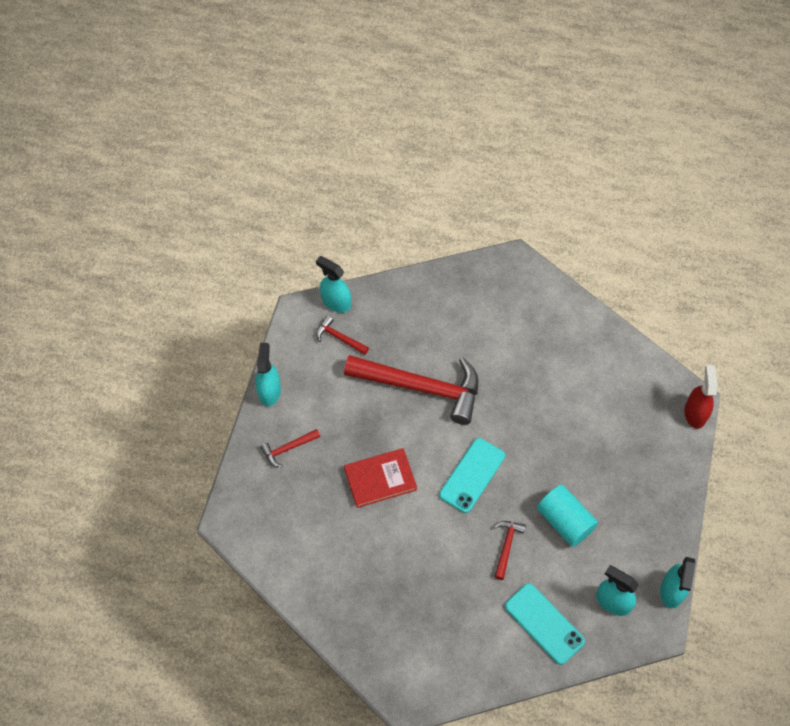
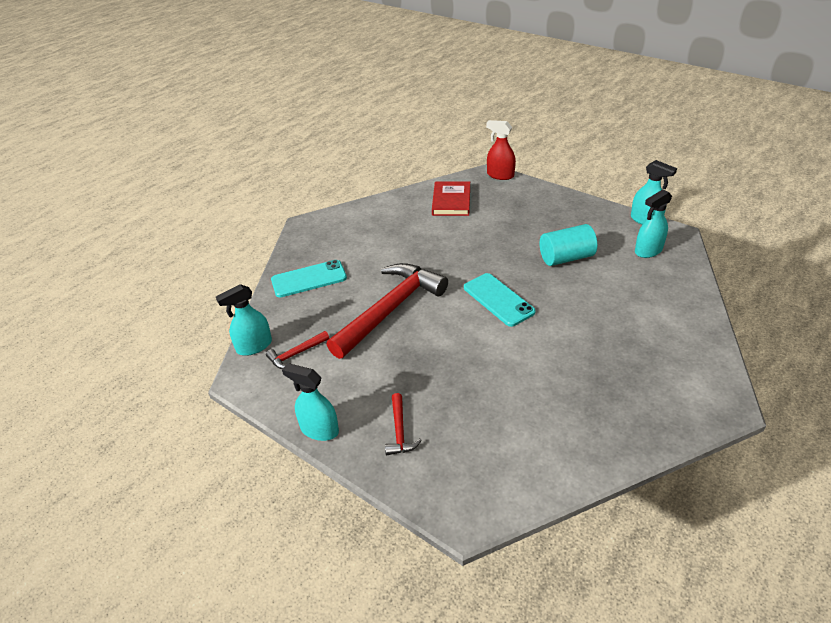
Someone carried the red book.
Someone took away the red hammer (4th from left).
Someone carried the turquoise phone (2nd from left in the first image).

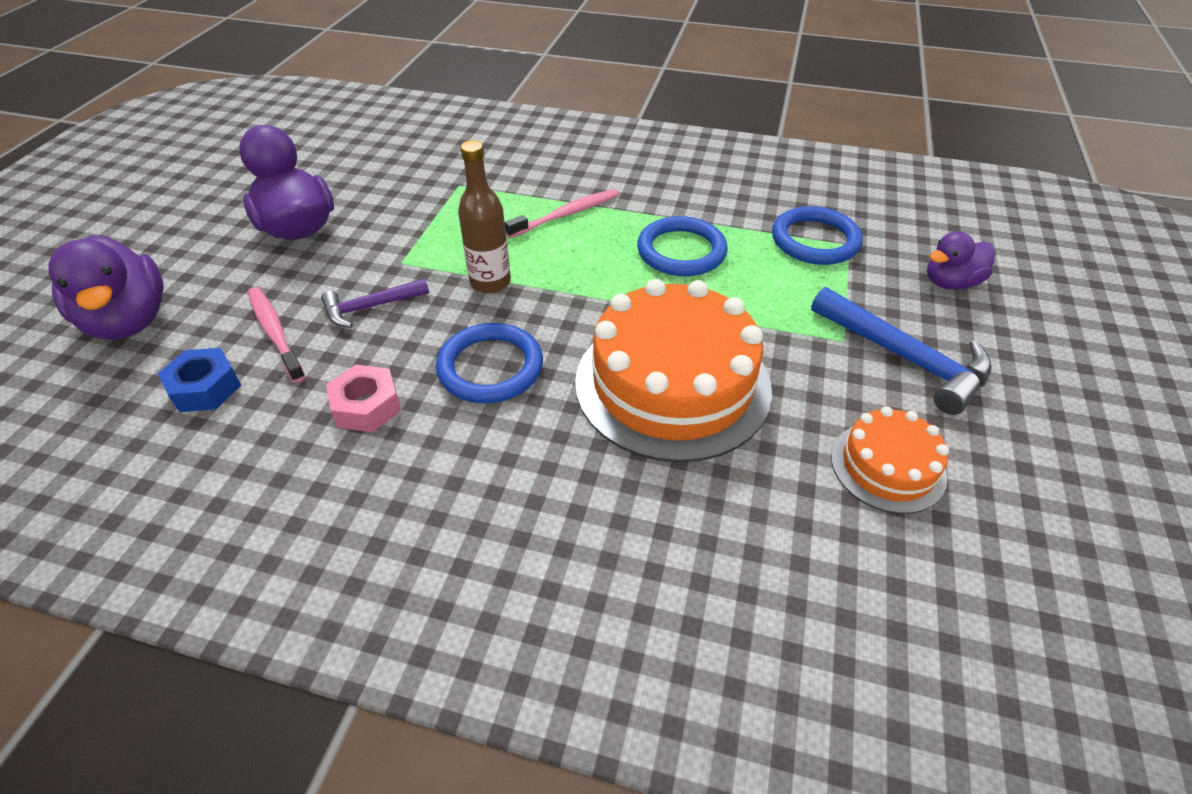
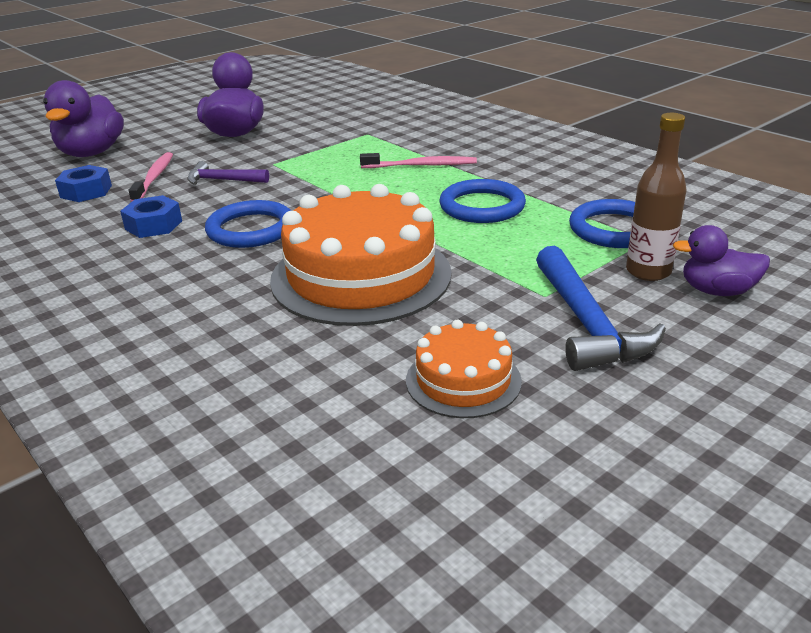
Someone repainted the pink nut, which became the blue nut (2nd from left).
Someone carried the brown bottle.

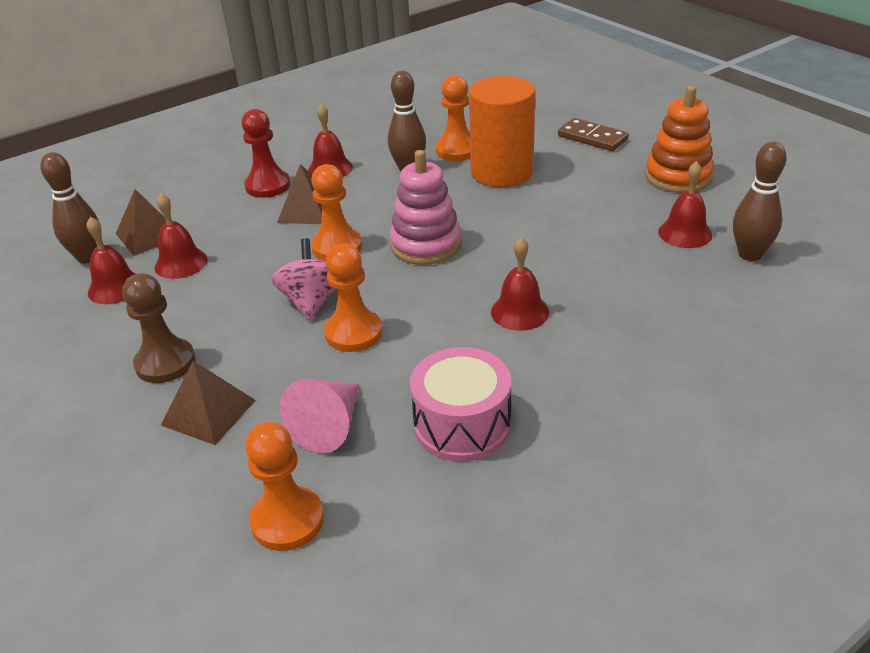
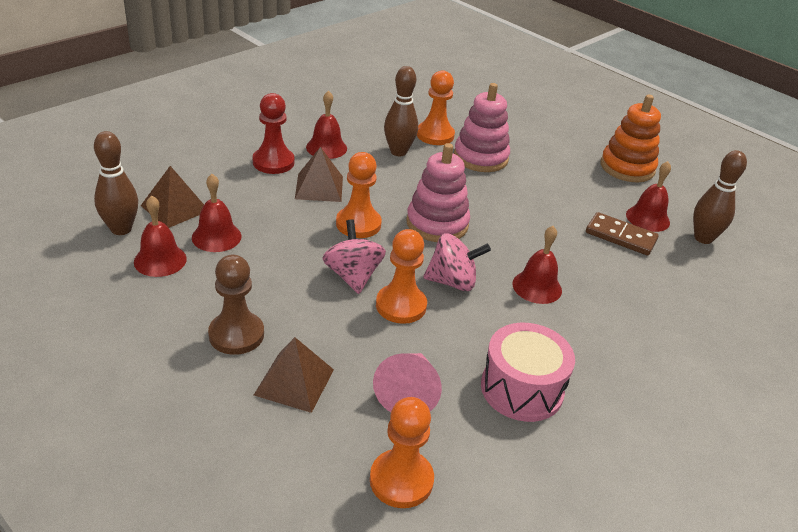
Someone swapped the orange cylinder for the pink stacking toy (2nd from left).
Someone carried the brown domino.
Someone put down the pink spinning top (2nd from left).

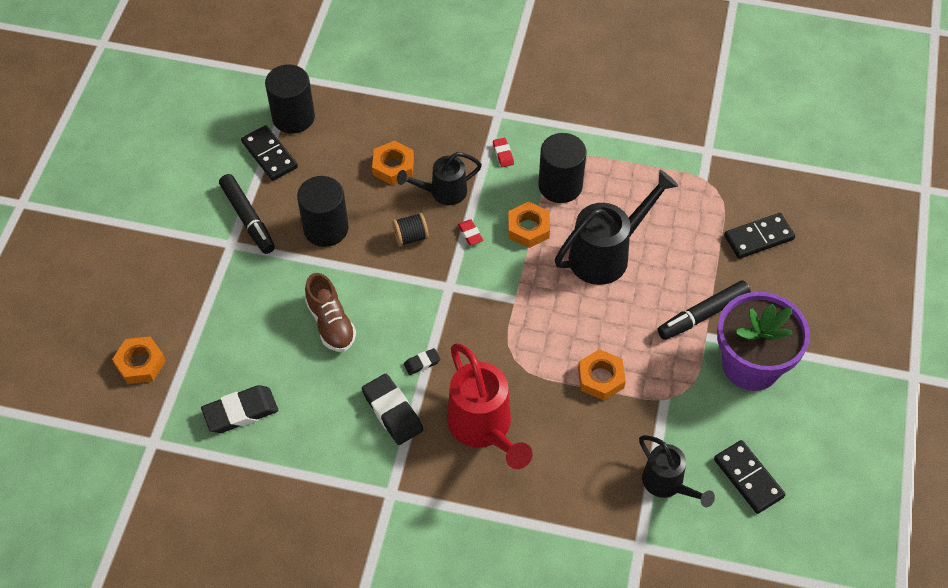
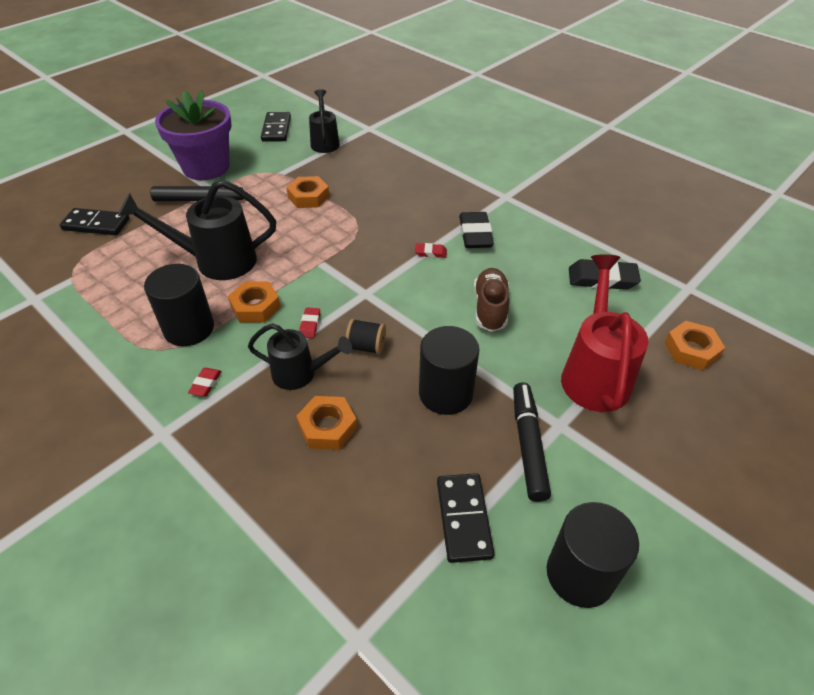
Someone carried the black cylinder (1st from left in the first image).
Someone repainted the black eraser (3rd from left), which became the red eraser (3rd from left).
Someone carried the red watering can.

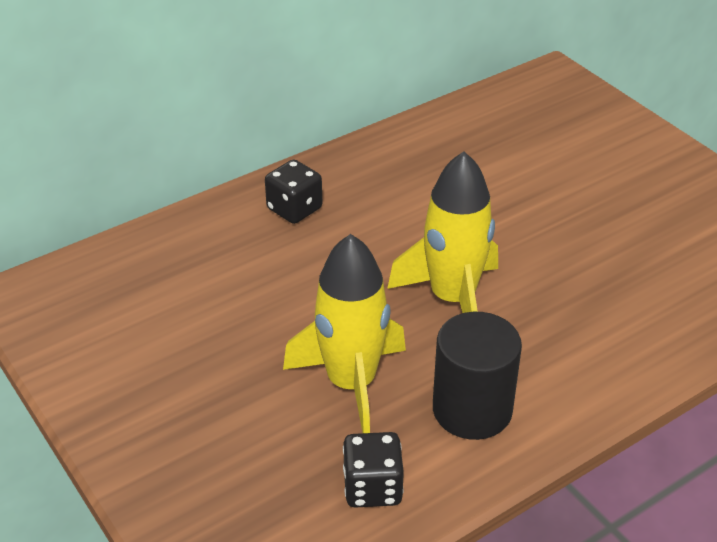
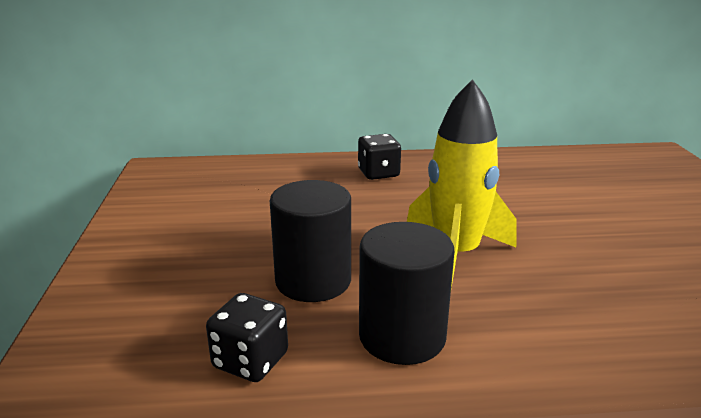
Someone swapped the yellow rocket (1st from left) for the black cylinder (1st from left).

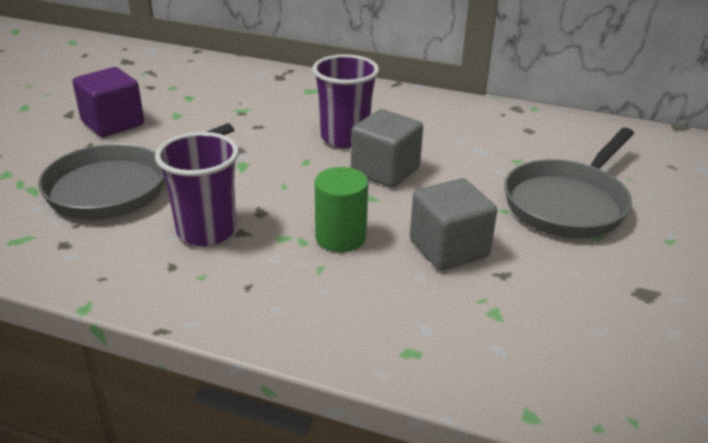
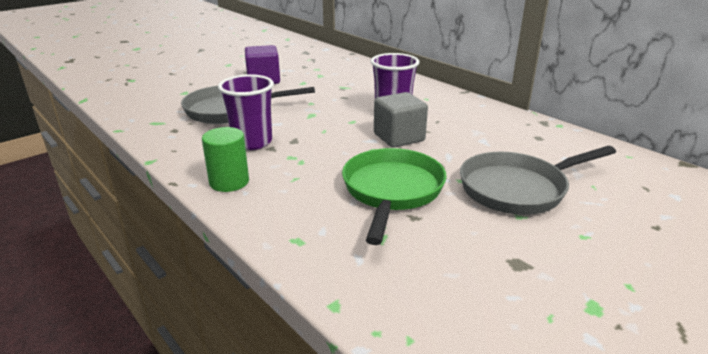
Someone carried the green cylinder.
Someone swapped the grey cube (2nd from left) for the green pan.

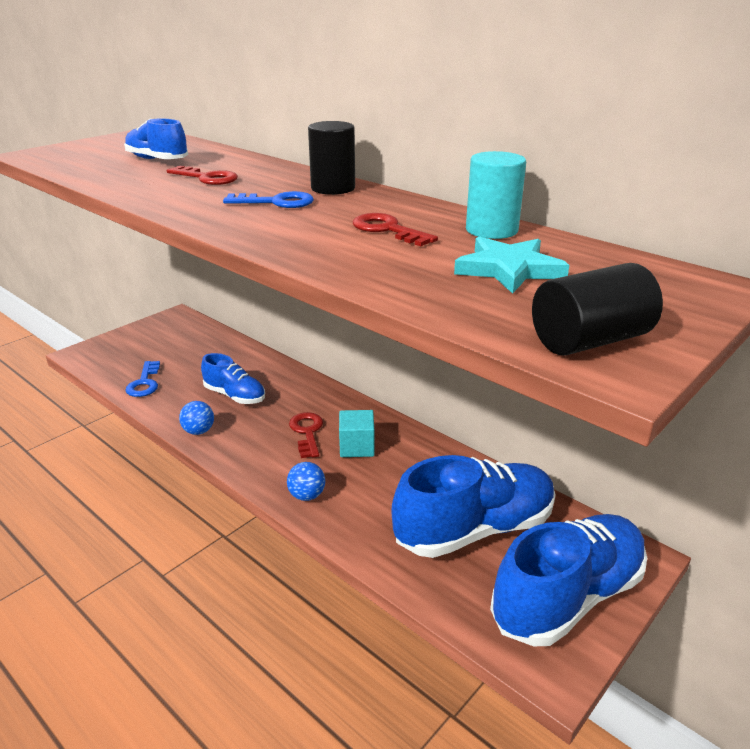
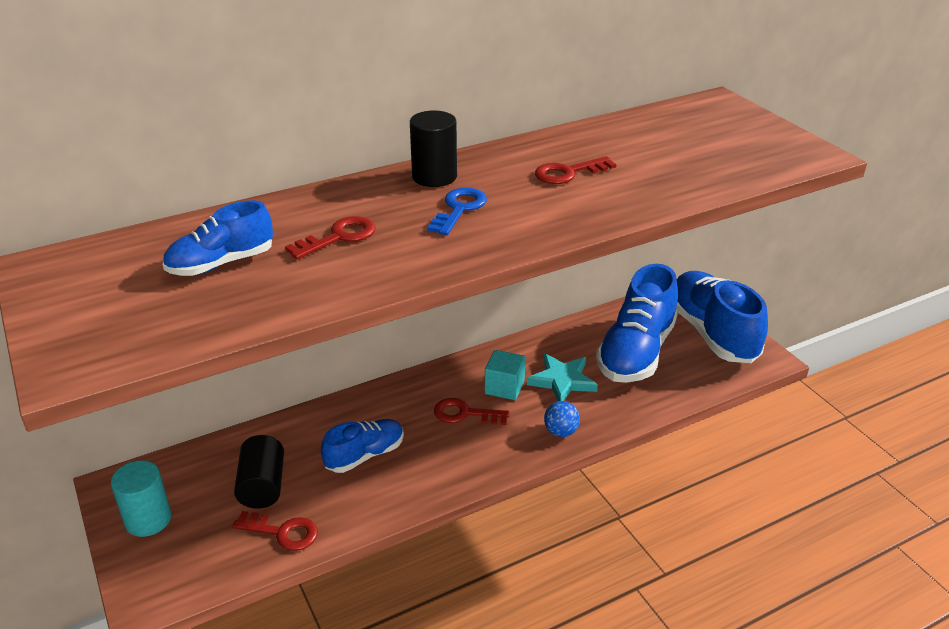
Someone repainted the blue key (1st from left), which became the red key (1st from left).
Someone took away the blue ball (1st from left).
Someone rotated the blue shoe (3rd from left) by 150 degrees counterclockwise.
Someone carried the turquoise star.
Someone carried the turquoise cylinder.
Someone carried the black cylinder (2nd from left in the first image).

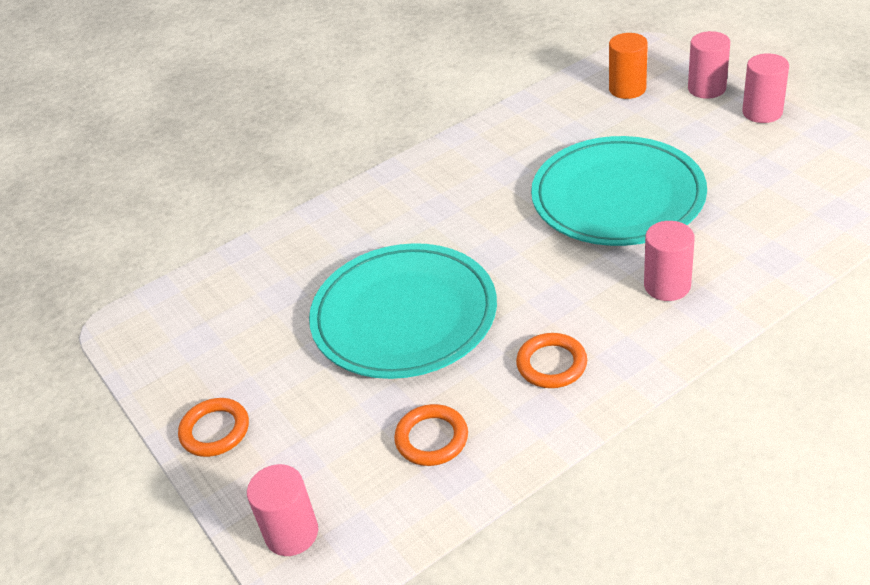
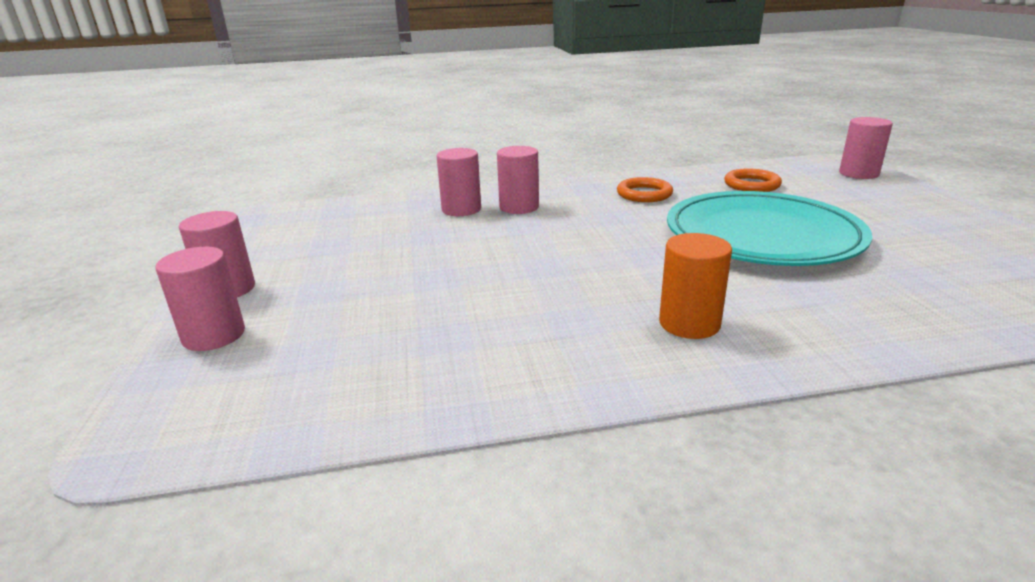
Someone took away the orange ring (1st from left).
Someone took away the turquoise plate (2nd from left).
Someone carried the orange cylinder.
Someone put down the pink cylinder (3rd from left).

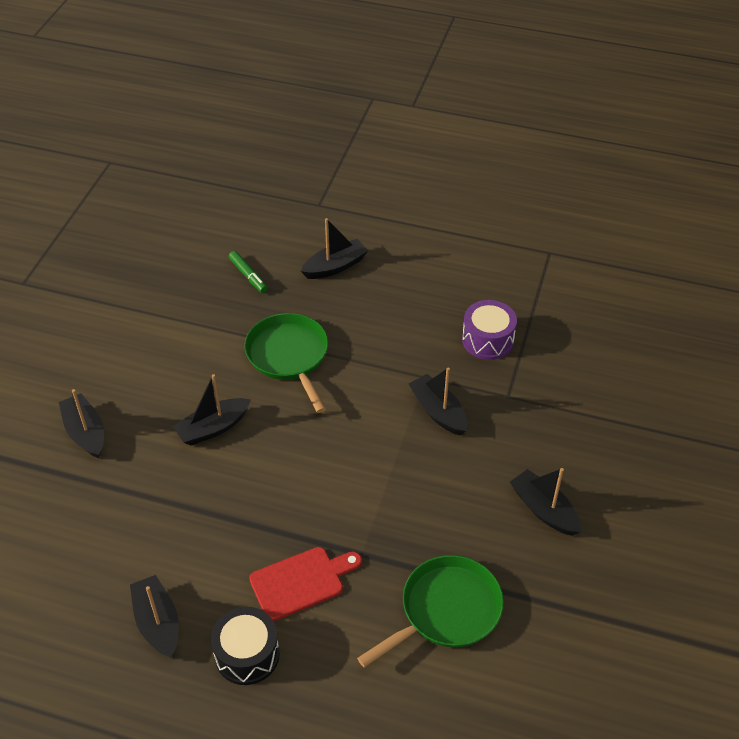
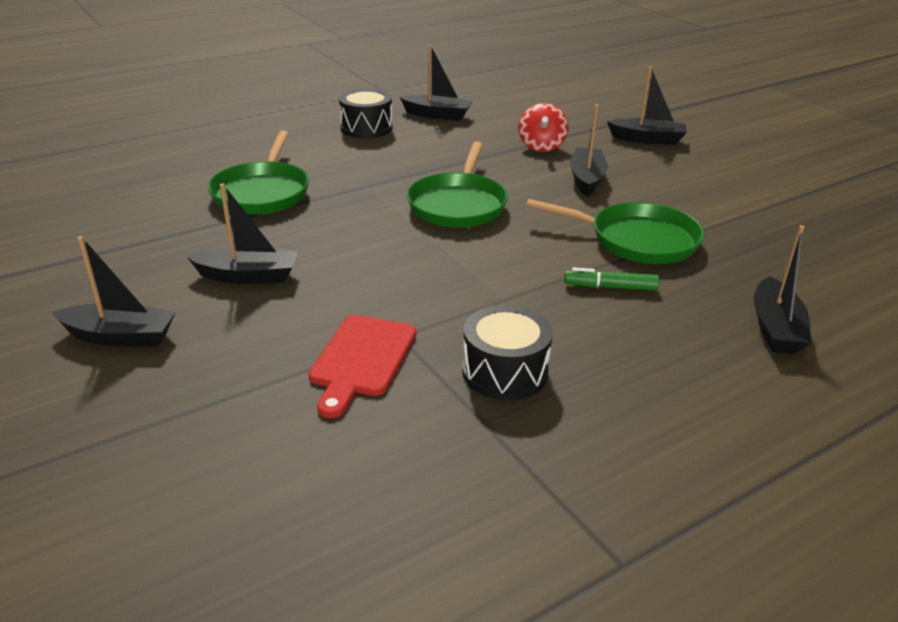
Someone carried the green marker.
Someone carried the red cutting board.
Someone carried the black boat (5th from left in the first image).
Someone repainted the purple drum, which became the black drum (2nd from left).
Someone put down the green pan (2nd from left).
Someone put down the red spinning top.

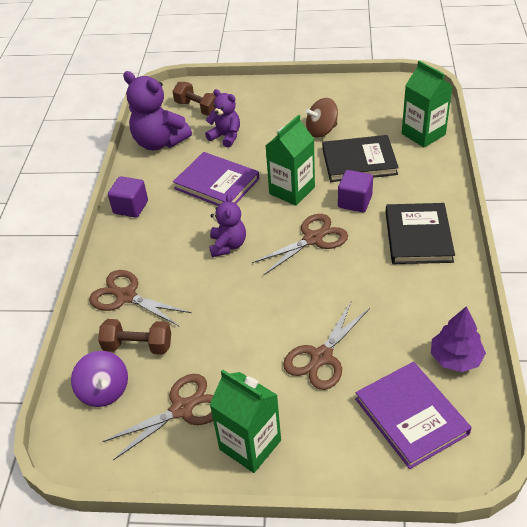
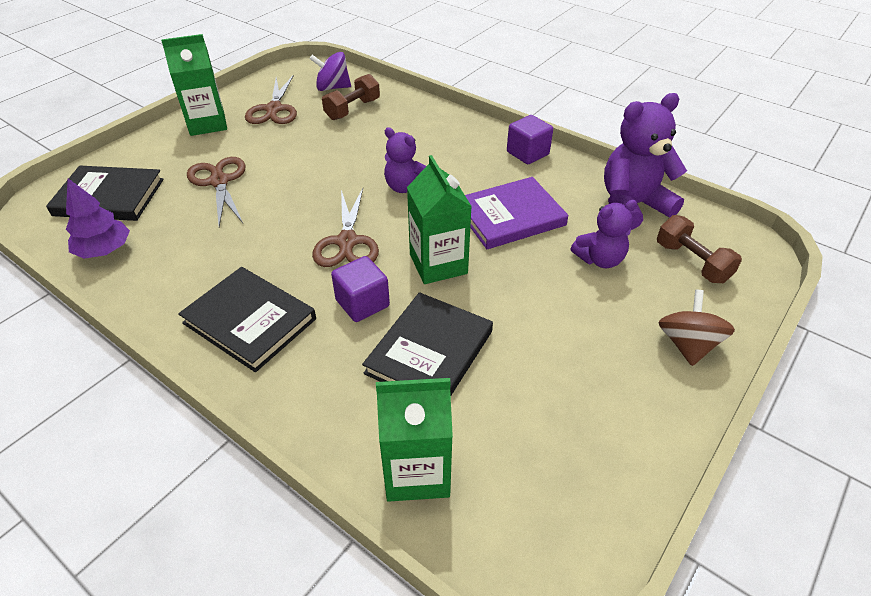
Someone took away the brown scissors (1st from left).
Someone rotated the brown dumbbell (2nd from left) by 75 degrees clockwise.
Someone carried the brown spinning top.
Someone repainted the purple book (2nd from left), which became the black book (1st from left).

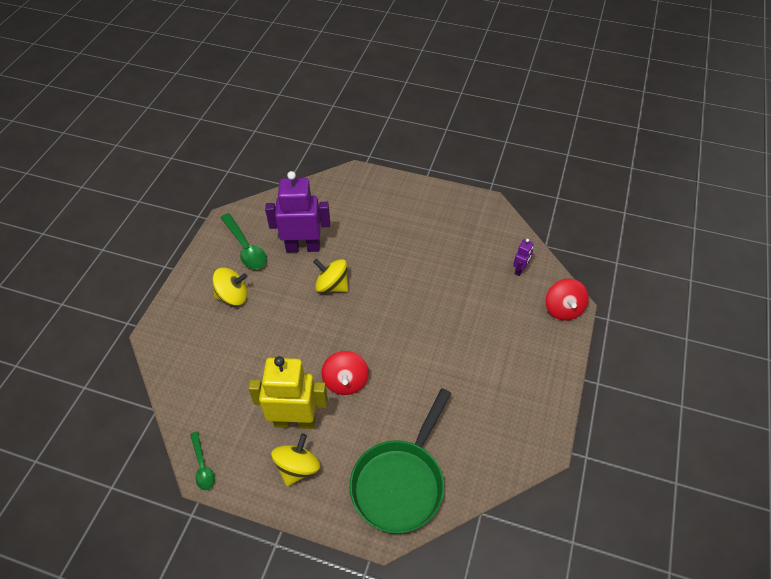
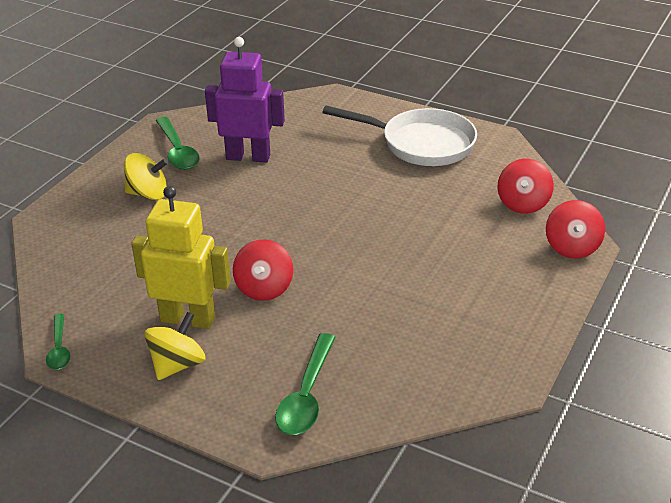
Someone took away the yellow spinning top (3rd from left).
Someone swapped the green pan for the green spoon (3rd from left).
Someone swapped the purple robot (2nd from left) for the red spinning top (2nd from left).
Someone put down the white pan.

